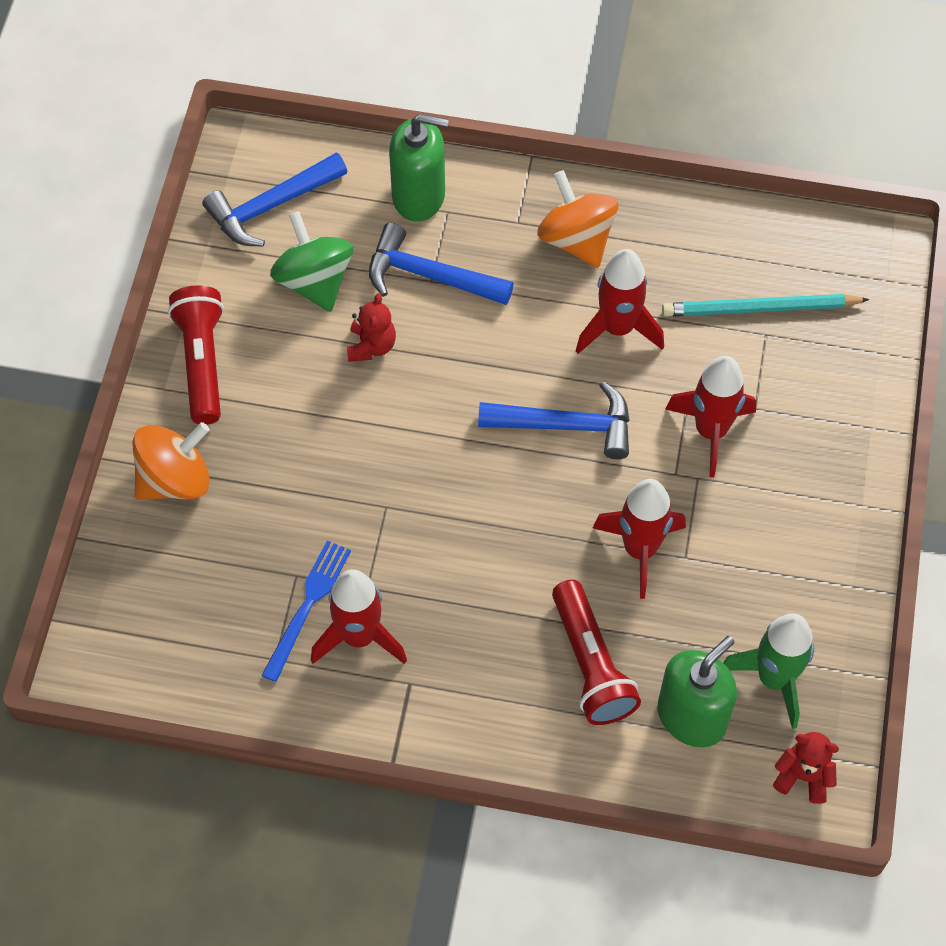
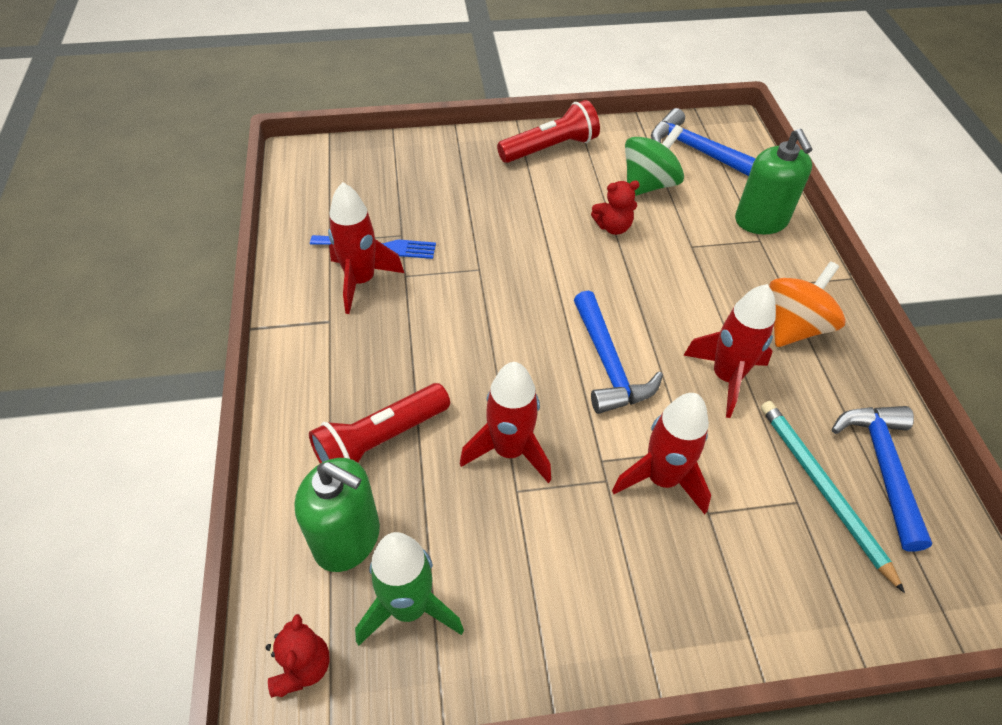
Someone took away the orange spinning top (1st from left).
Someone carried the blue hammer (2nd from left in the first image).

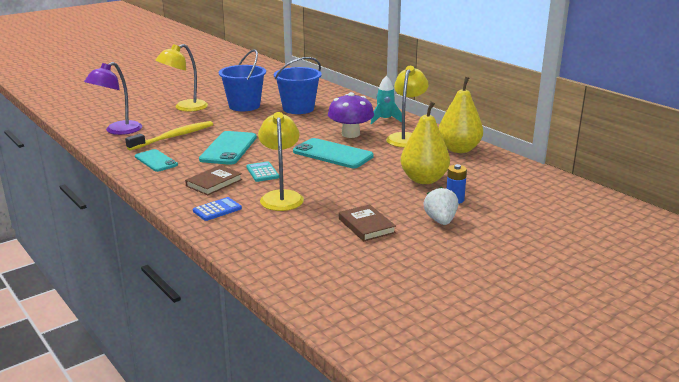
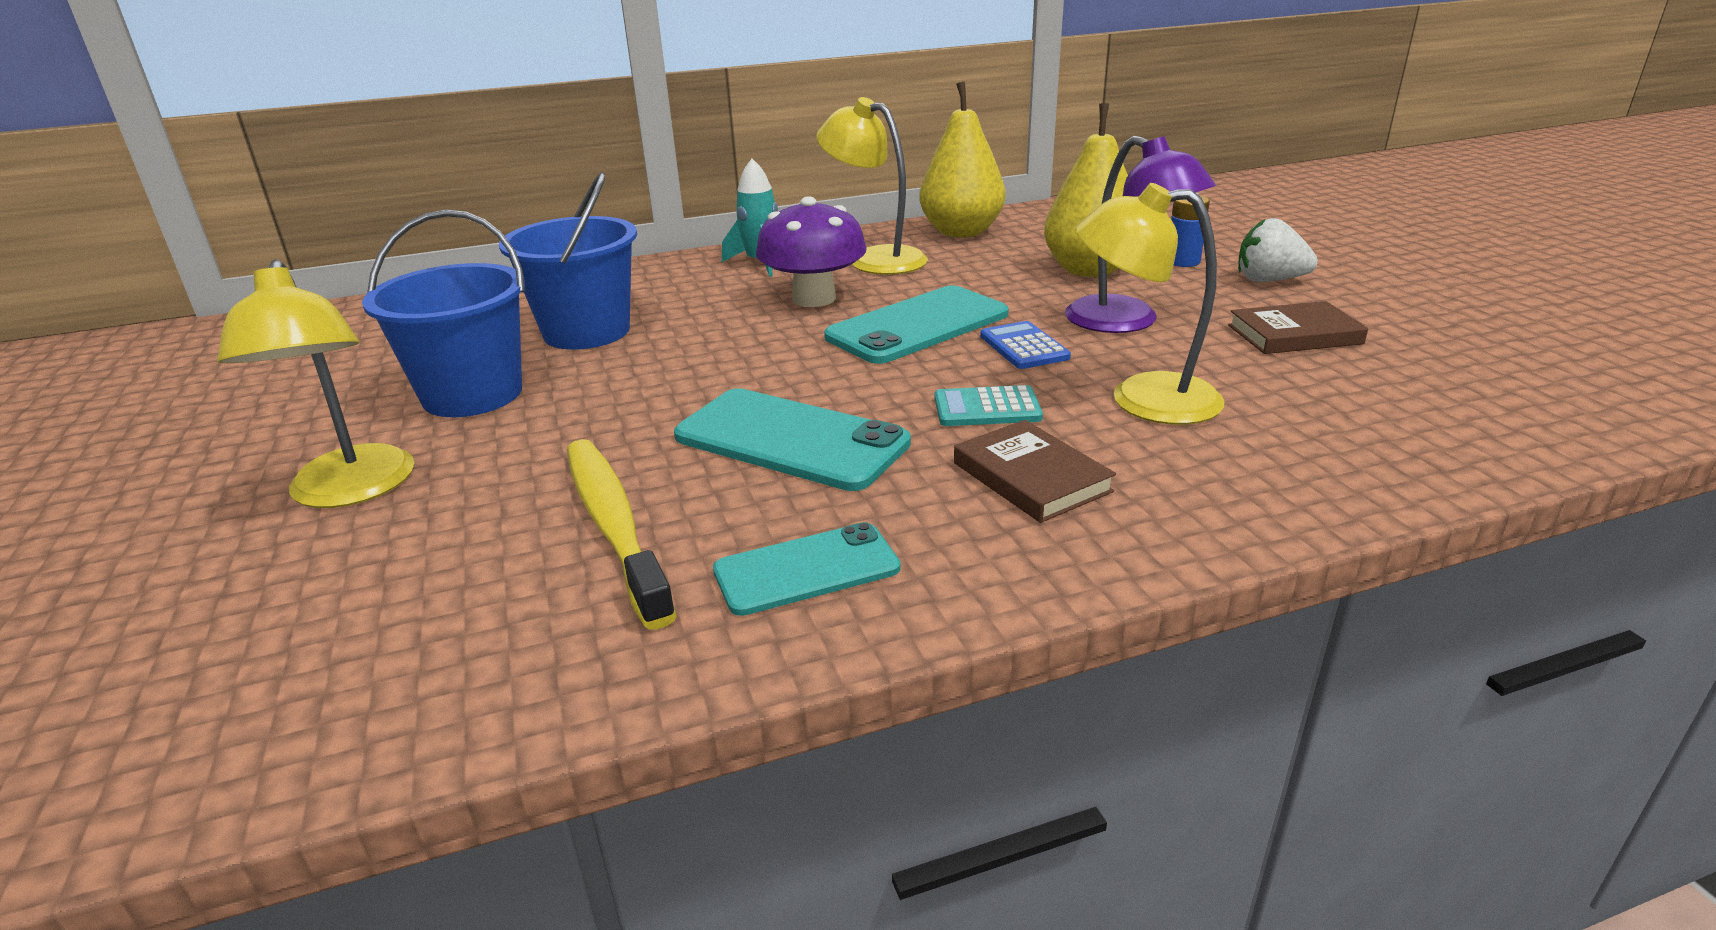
Someone carried the purple lamp.
Someone carried the blue calculator.

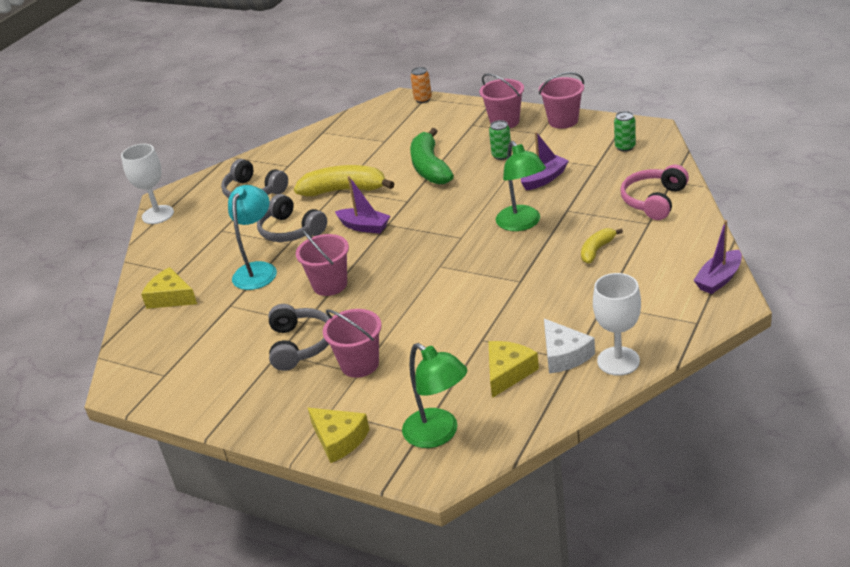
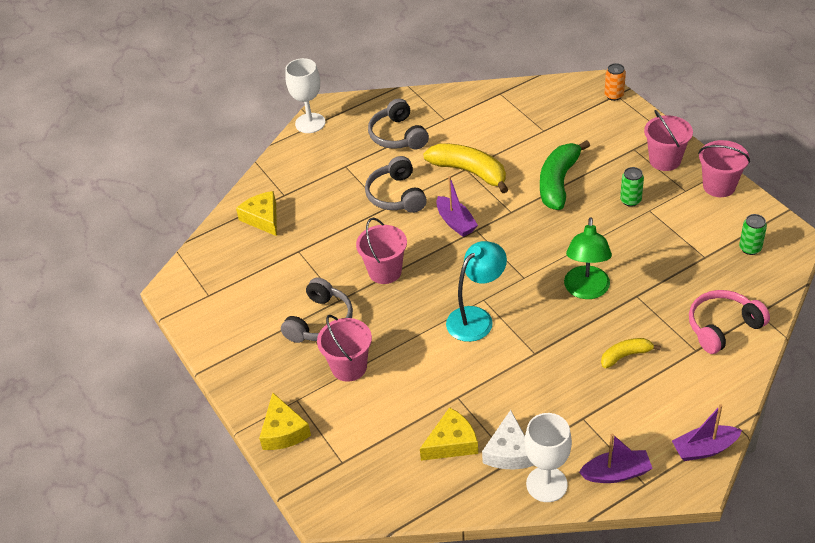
Someone carried the turquoise lamp.
Someone took away the green lamp (1st from left).
Someone carried the purple boat (2nd from left).

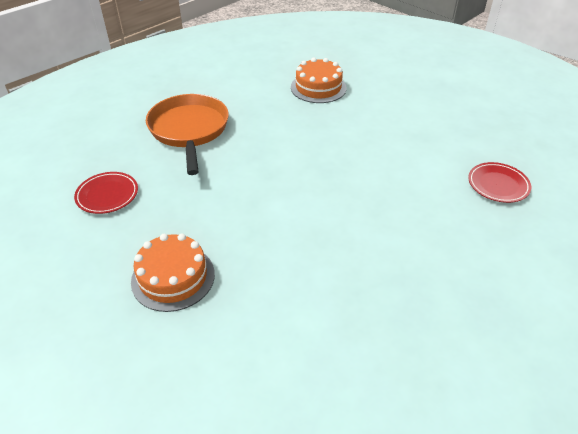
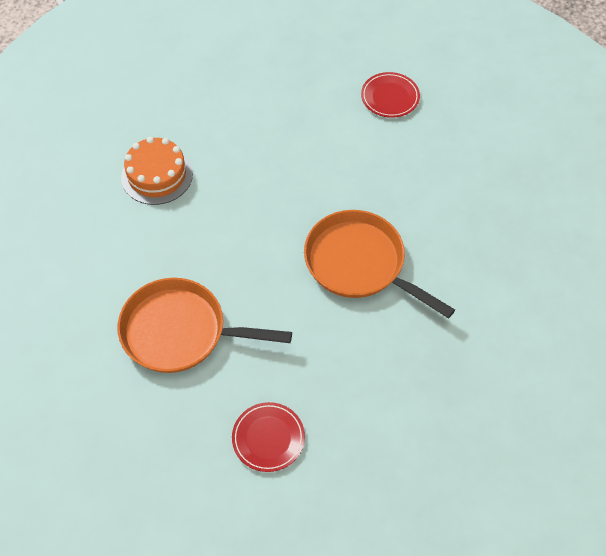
Someone took away the orange cake (1st from left).
Someone put down the orange pan (2nd from left).

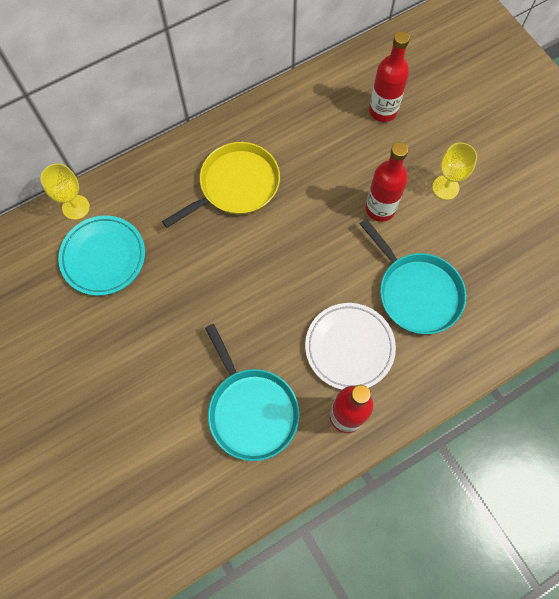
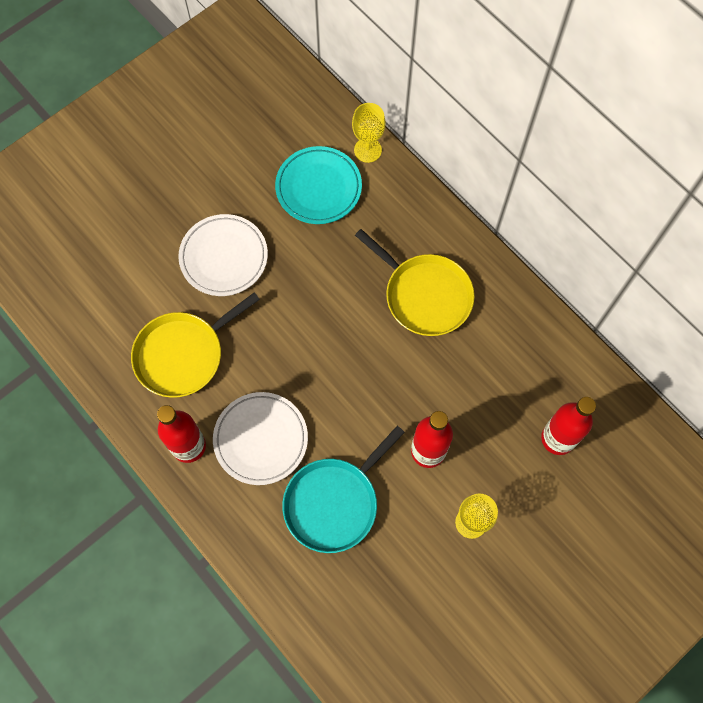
Someone repainted the turquoise pan (1st from left), which became the yellow pan (1st from left).
Someone put down the white plate (1st from left).

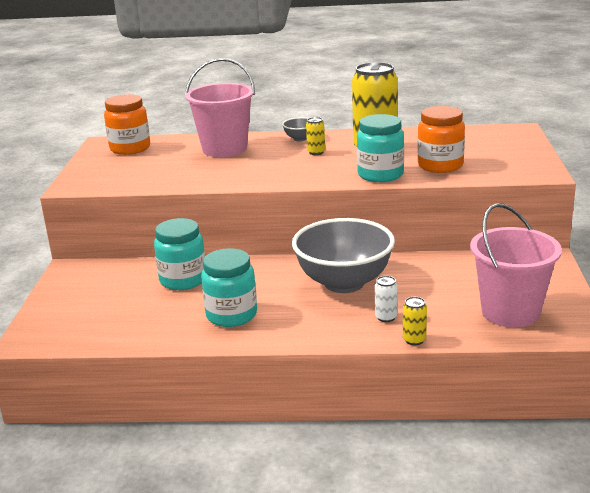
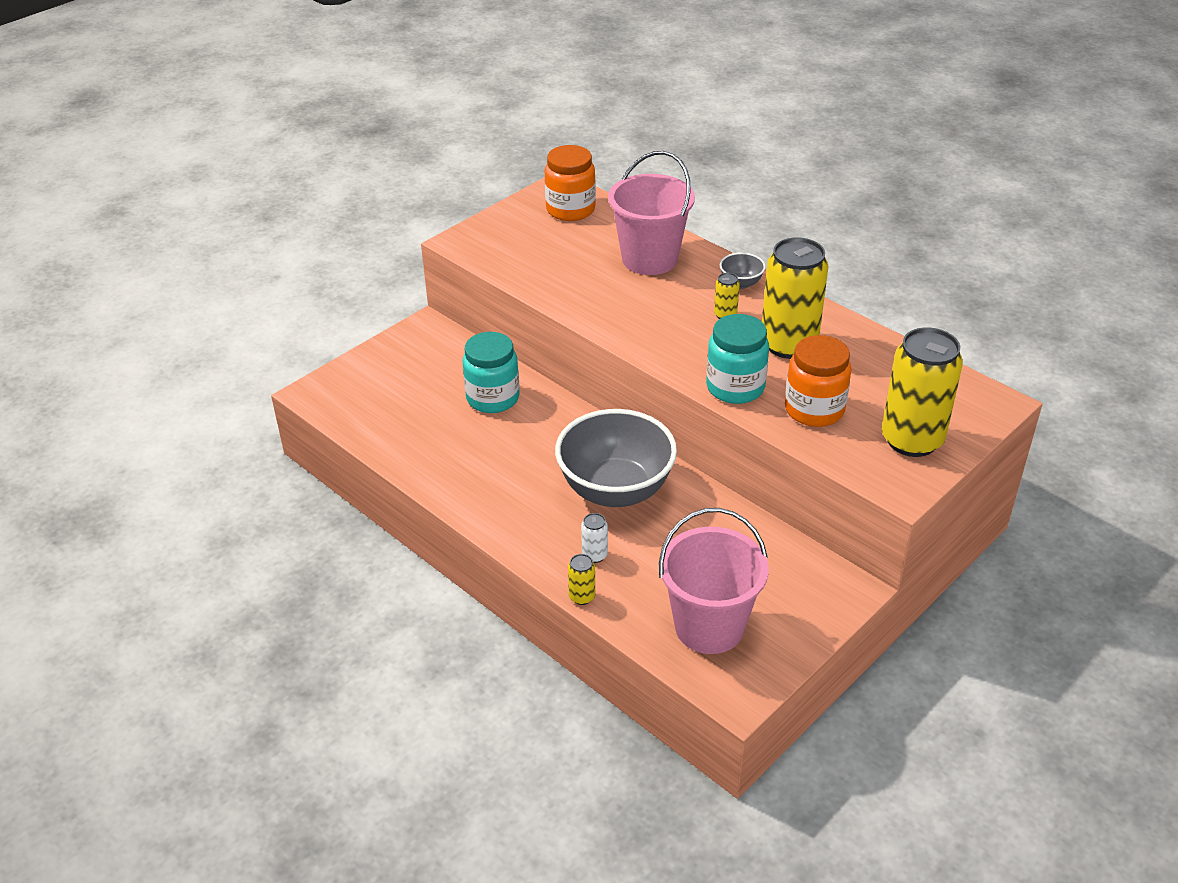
Someone took away the turquoise jar (2nd from left).
Someone put down the yellow can (4th from left).

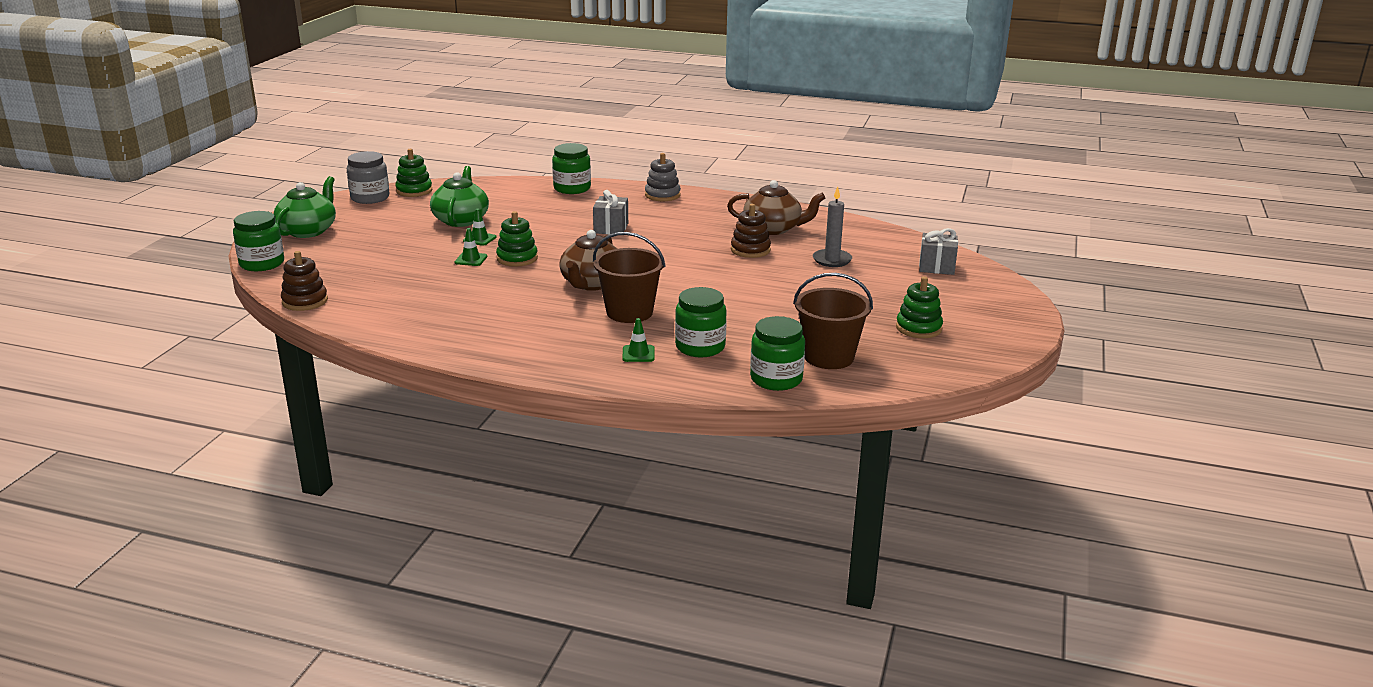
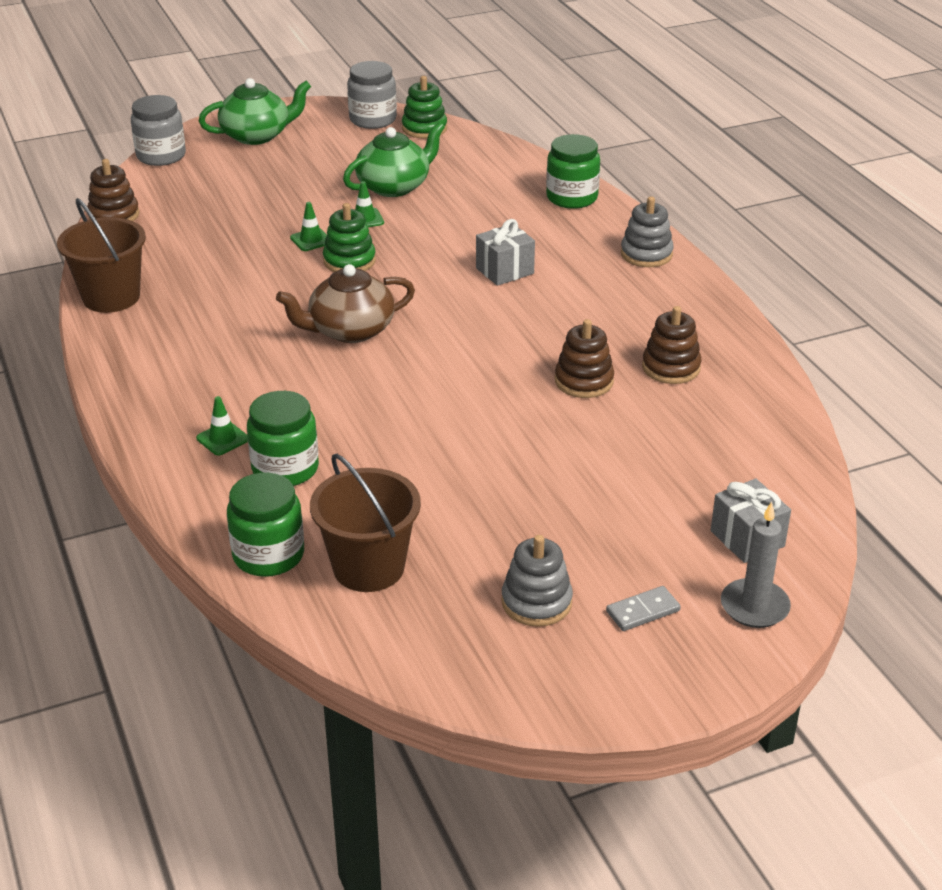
Someone repainted the green jar (1st from left), which became the grey jar (1st from left).
Someone carried the brown bucket (1st from left).
Someone swapped the brown teapot (2nd from left) for the brown stacking toy (3rd from left).
Someone carried the grey candle.
Someone repainted the green stacking toy (3rd from left), which became the grey stacking toy (1st from left).
Someone put down the grey domino.

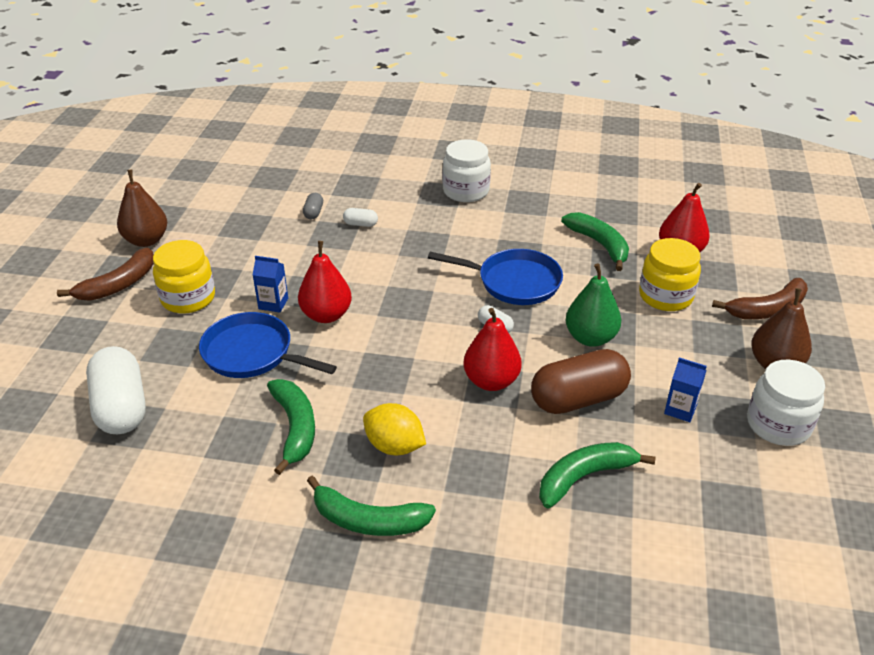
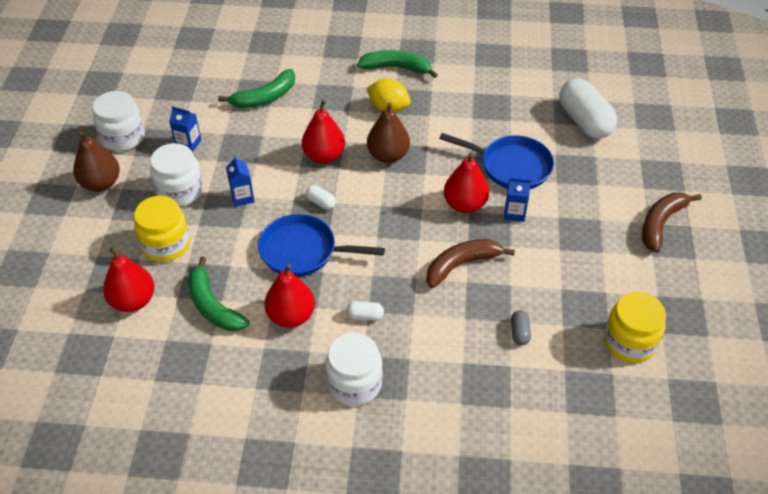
Someone carried the brown pear (1st from left in the first image).
Someone carried the yellow jar (1st from left in the first image).
Someone took away the green banana (1st from left).
Someone carried the white capsule (2nd from left).
Someone took away the brown capsule.
Someone swapped the green pear for the blue carton (2nd from left).
Someone carried the brown banana (2nd from left in the first image).
Someone put down the white jar (2nd from left).
Someone put down the red pear (2nd from left).

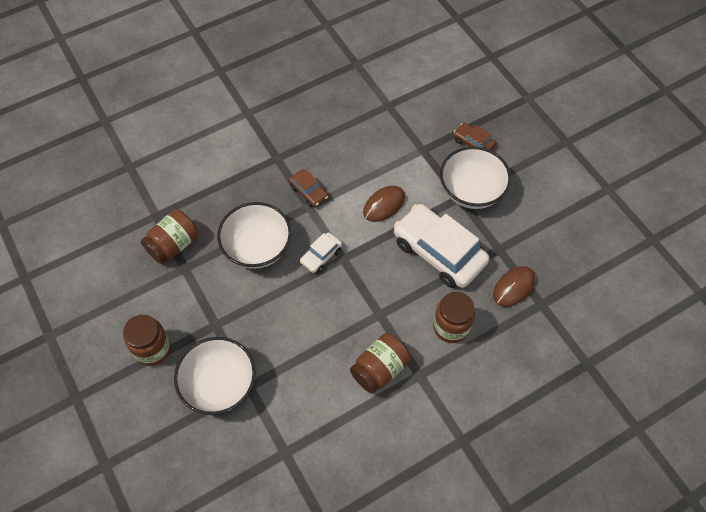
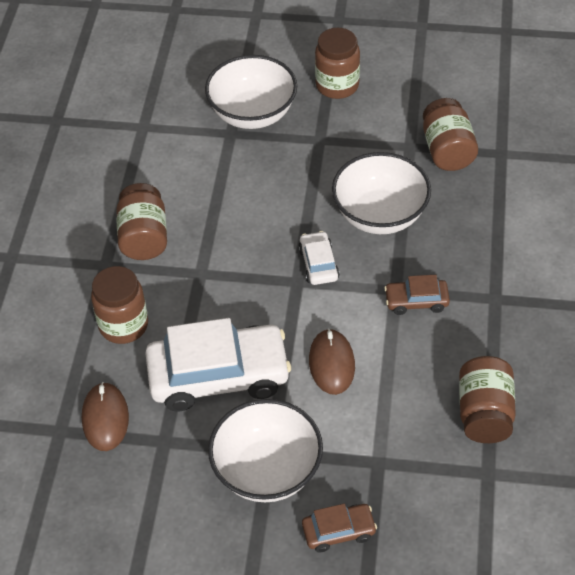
Someone put down the brown jar (5th from left).

